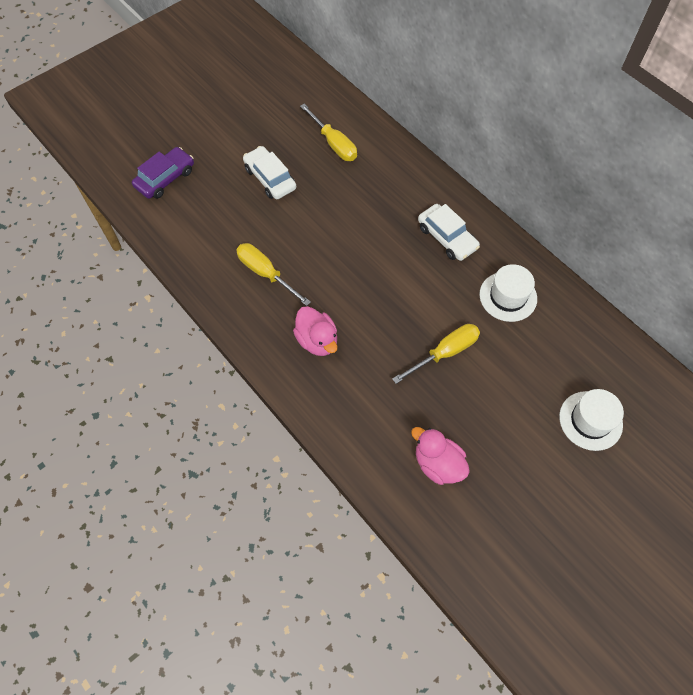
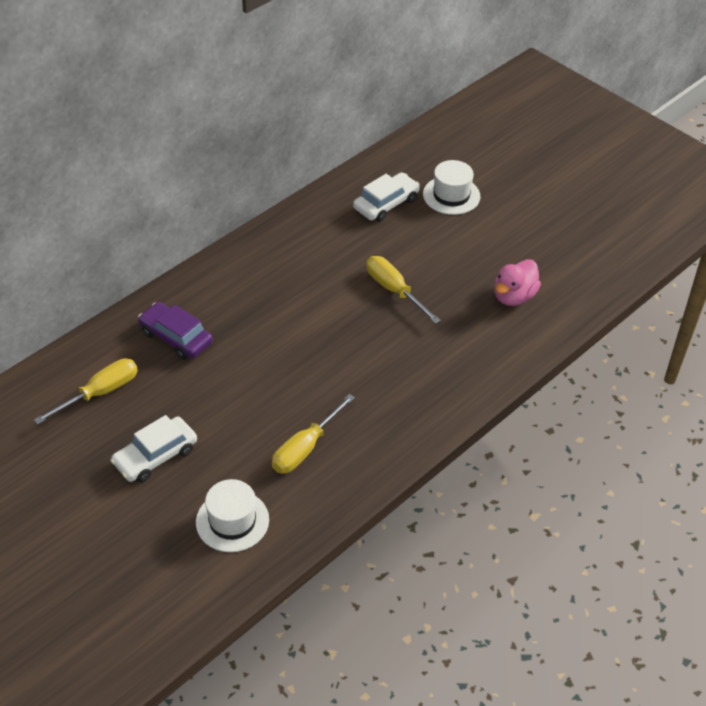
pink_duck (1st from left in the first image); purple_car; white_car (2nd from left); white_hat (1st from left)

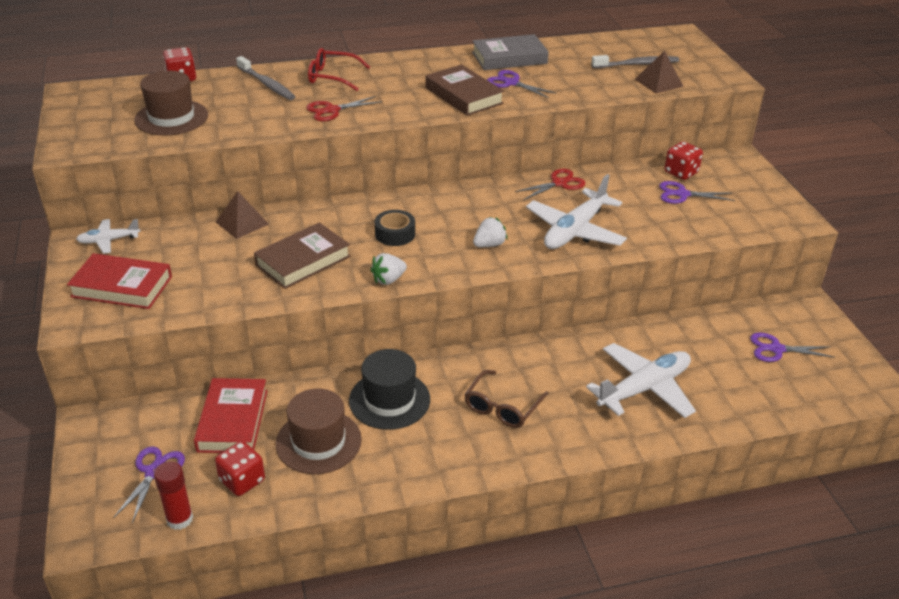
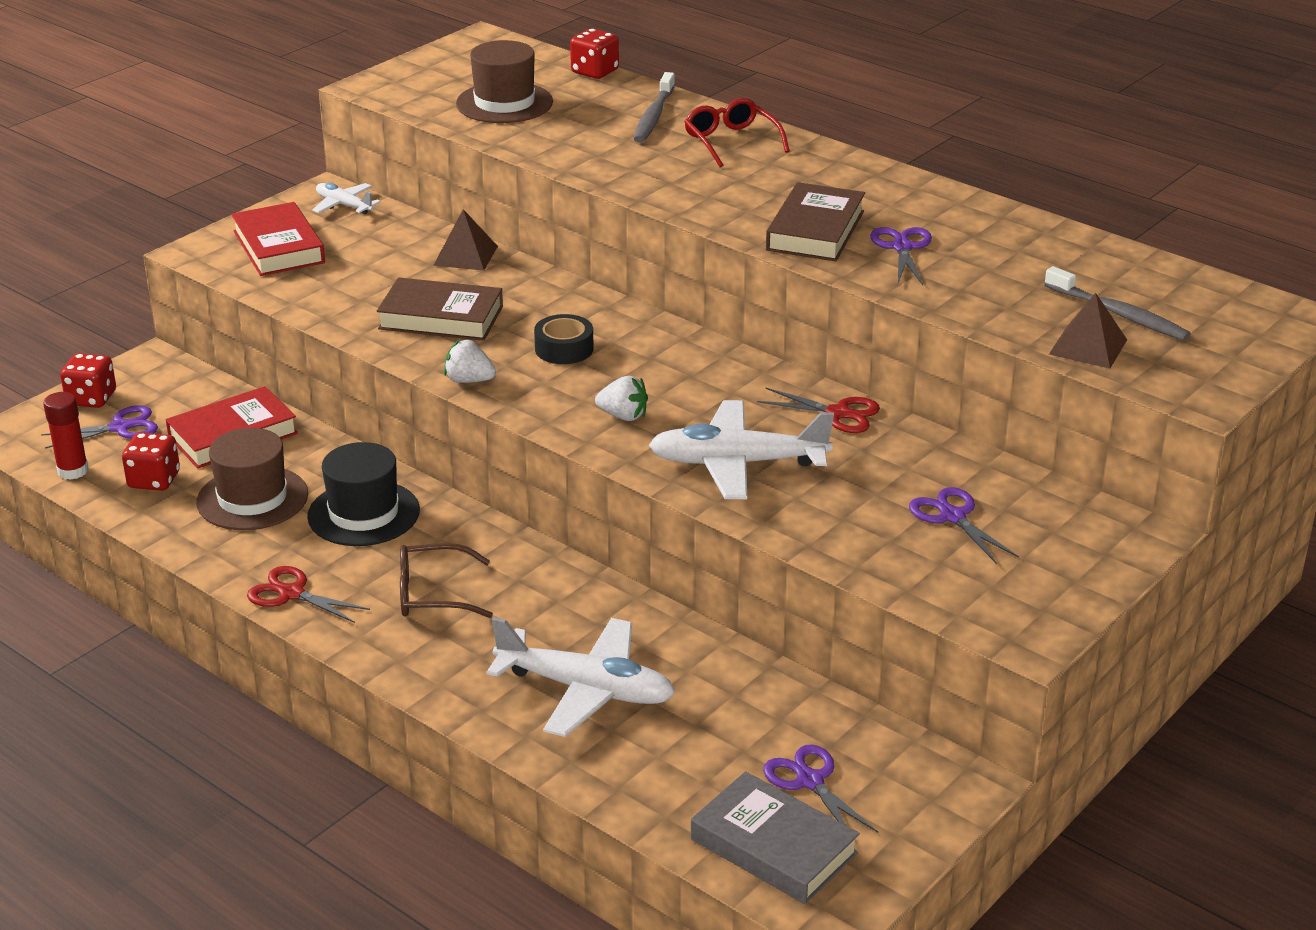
red_scissors (1st from left); grey_book; red_dice (1st from left)

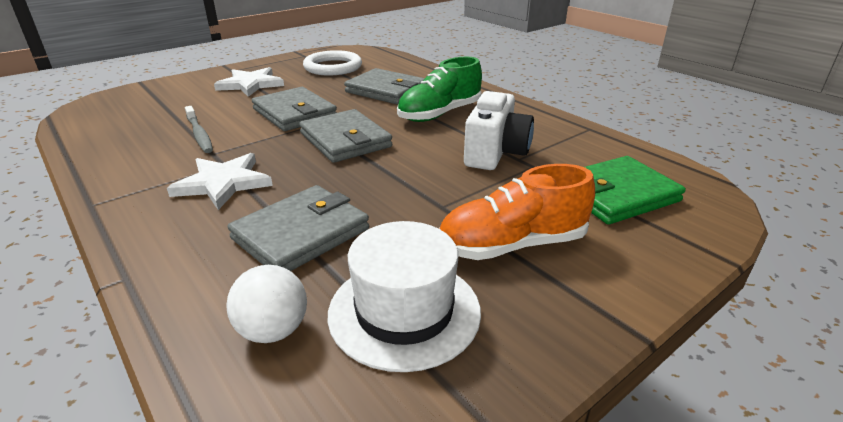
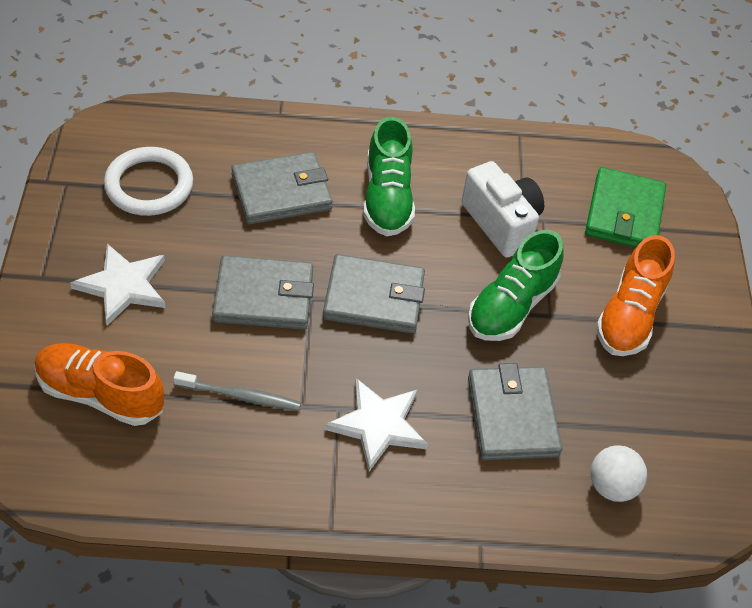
white_hat; orange_shoe (1st from left); green_shoe (2nd from left)

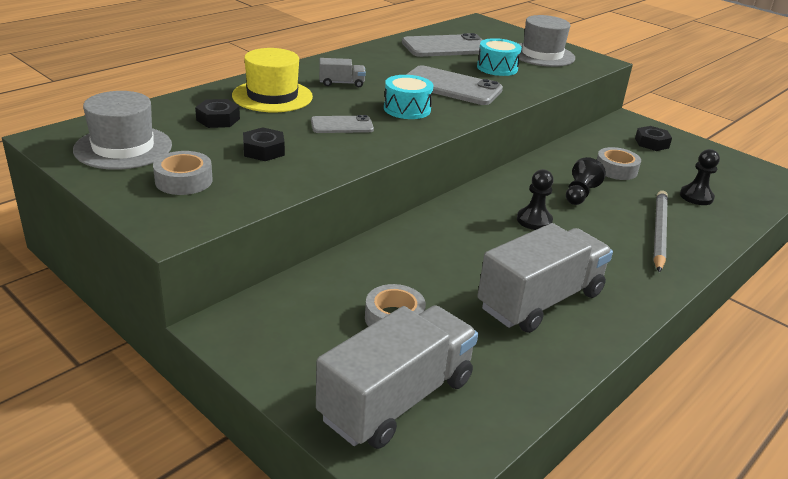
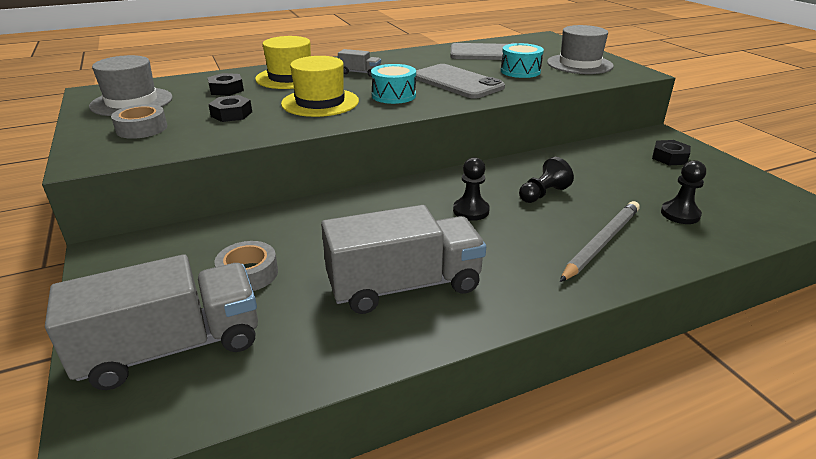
grey_tape (3rd from left in the first image); yellow_hat (2nd from left)

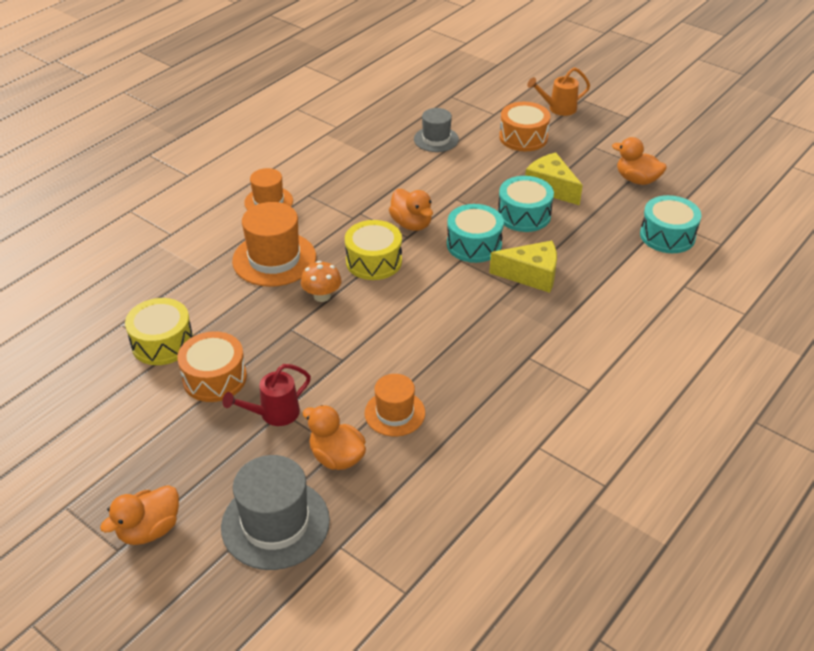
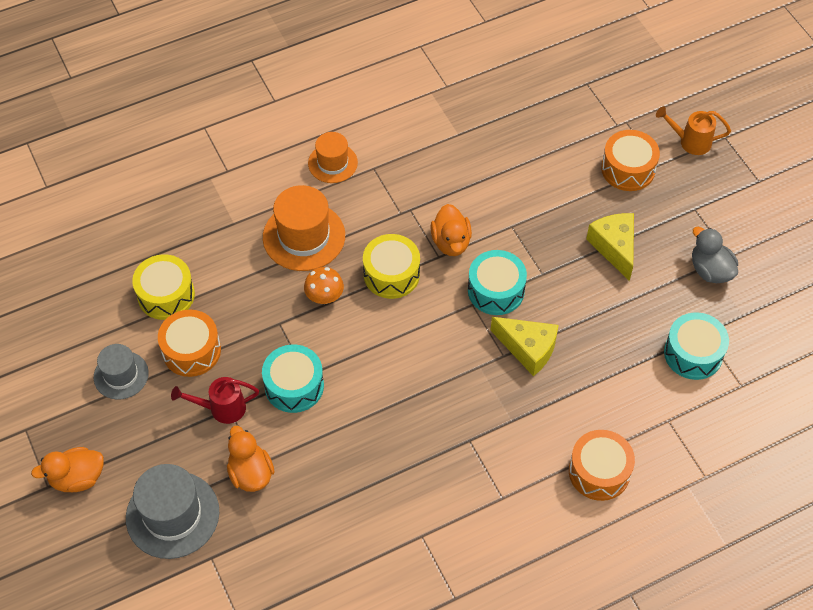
orange_hat (3rd from left in the first image); orange_drum (2nd from left); grey_hat (1st from left); turquoise_drum (1st from left); grey_duck

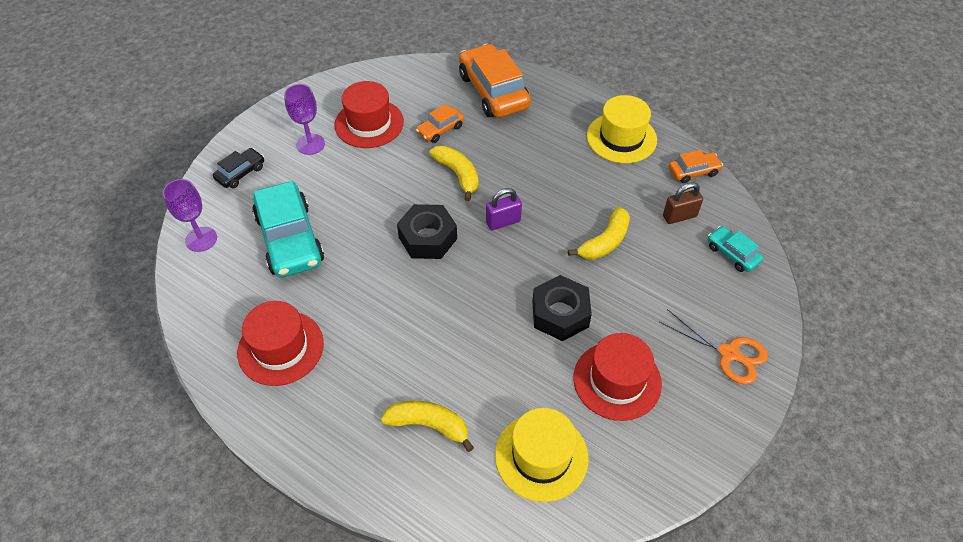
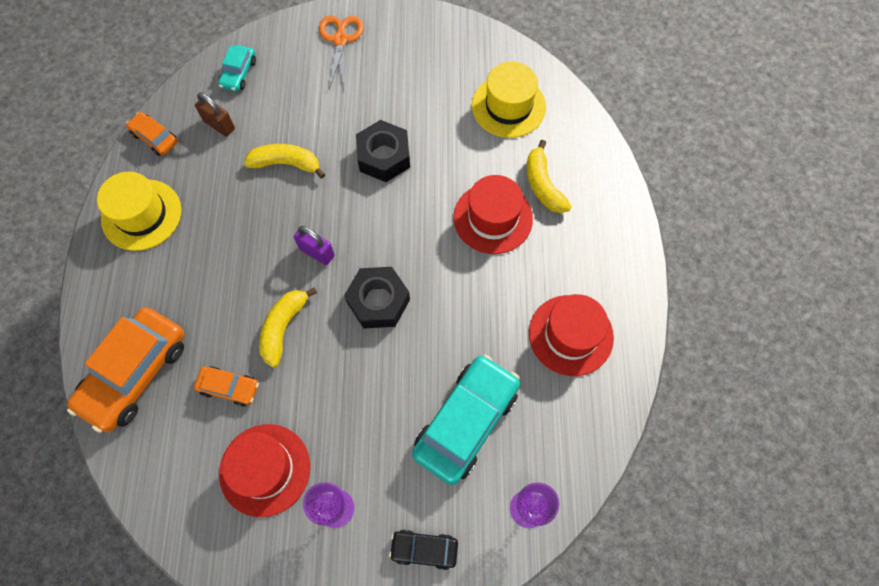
red_hat (2nd from left)

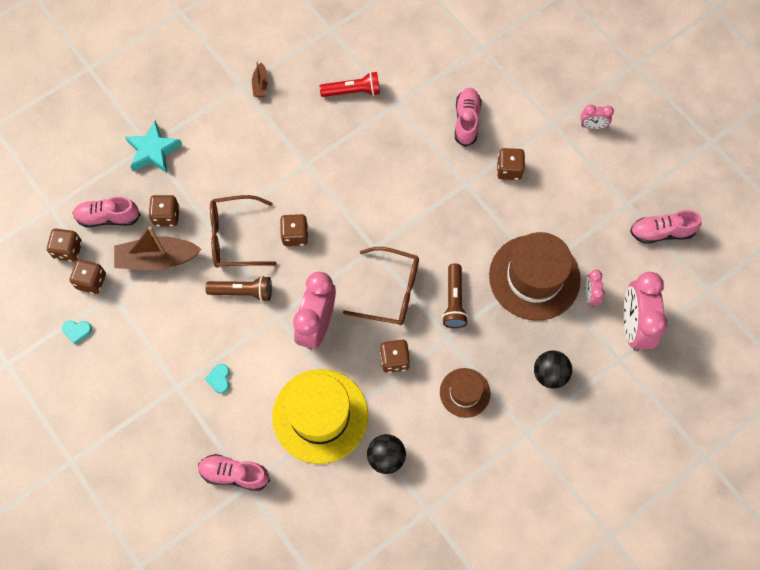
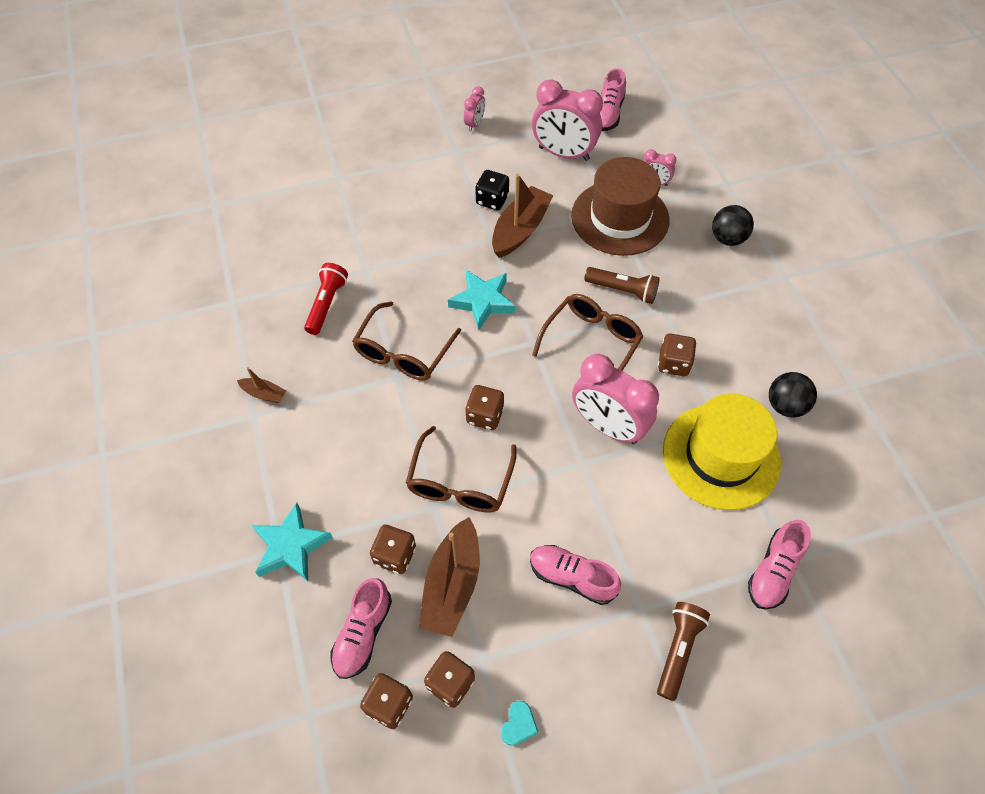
turquoise_heart (2nd from left in the first image); brown_hat (1st from left in the first image); brown_glasses (1st from left); turquoise_star (2nd from left); brown_boat (3rd from left); brown_flashlight (2nd from left); pink_shoe (2nd from left); pink_clock (2nd from left); black_dice

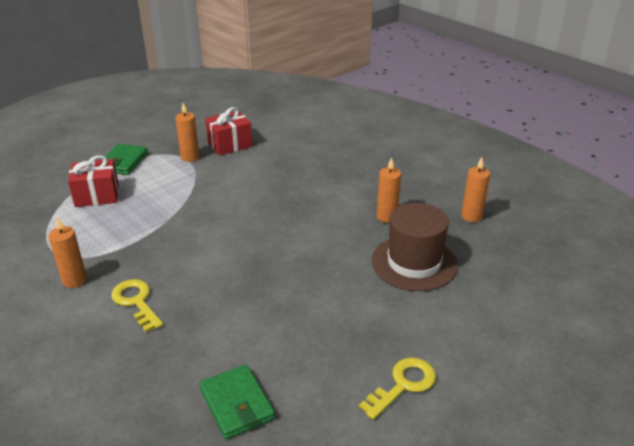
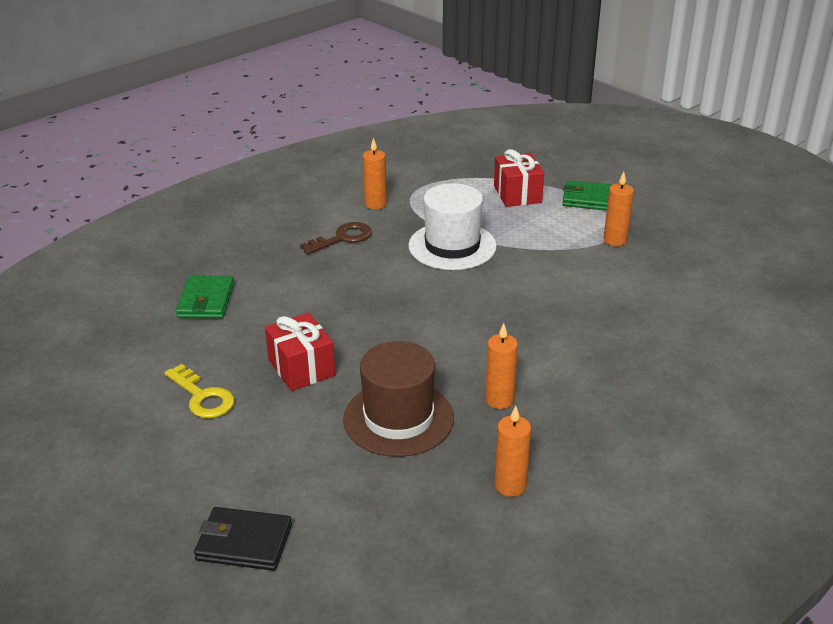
black_wallet; white_hat; red_gift (1st from left); brown_key; green_wallet (1st from left)

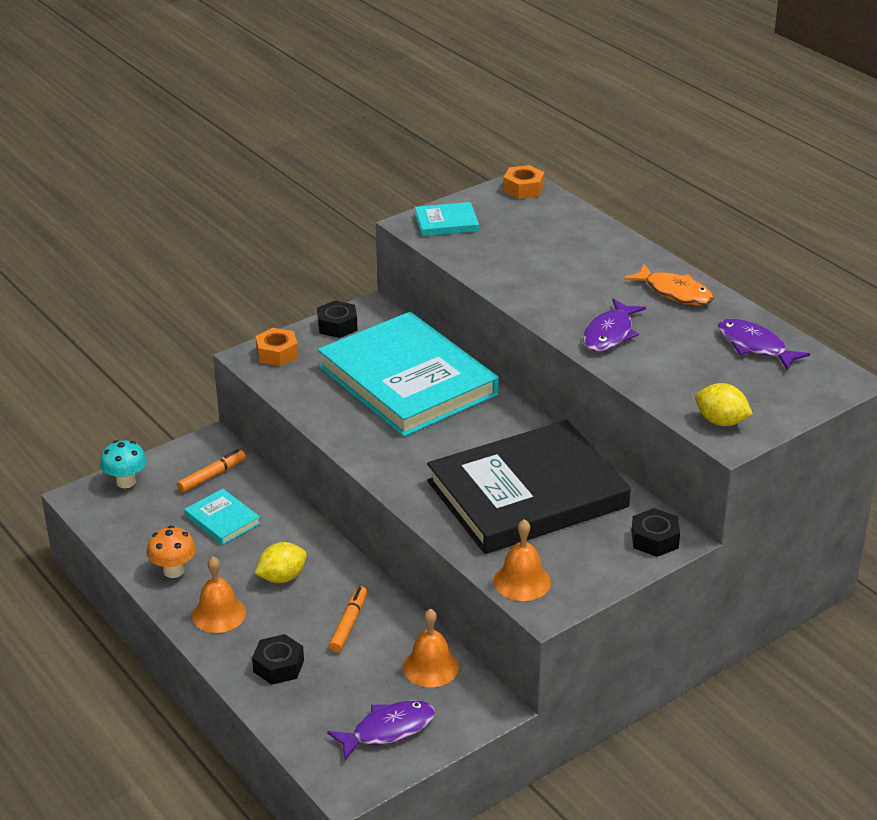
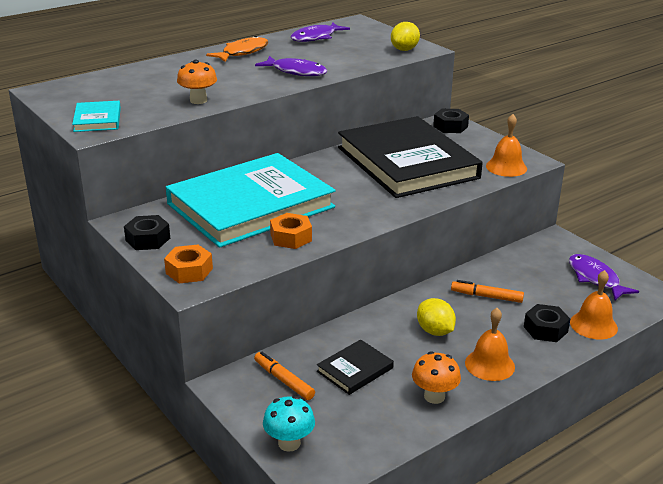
orange_mushroom (1st from left); orange_bell (3rd from left); orange_nut (2nd from left); black_book (1st from left)

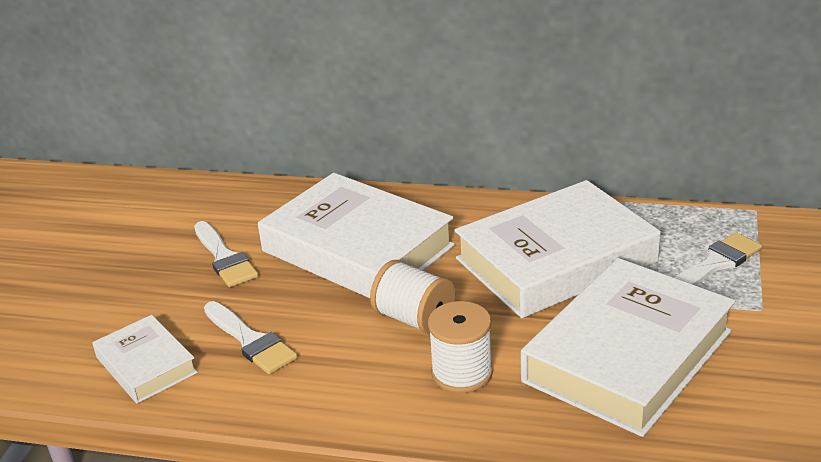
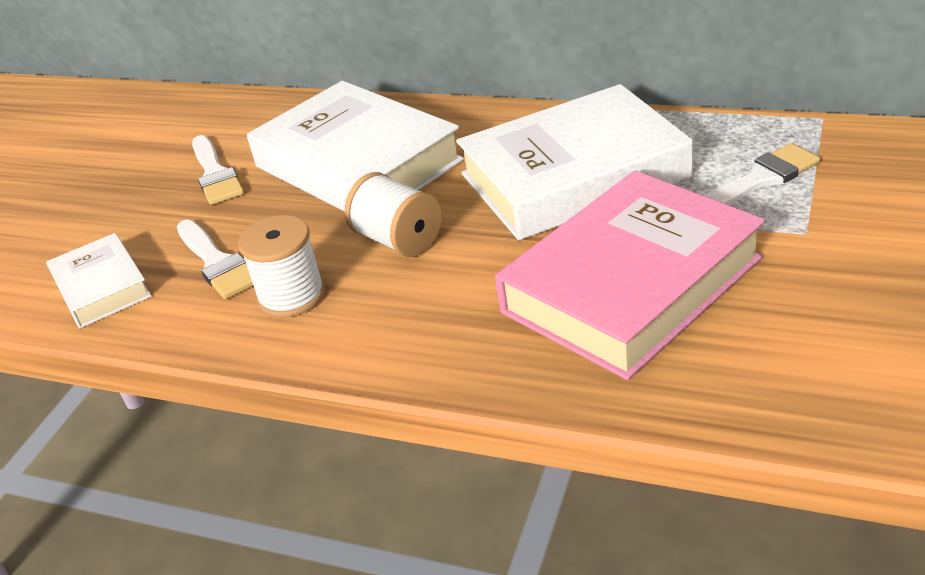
white_spool (1st from left); pink_book

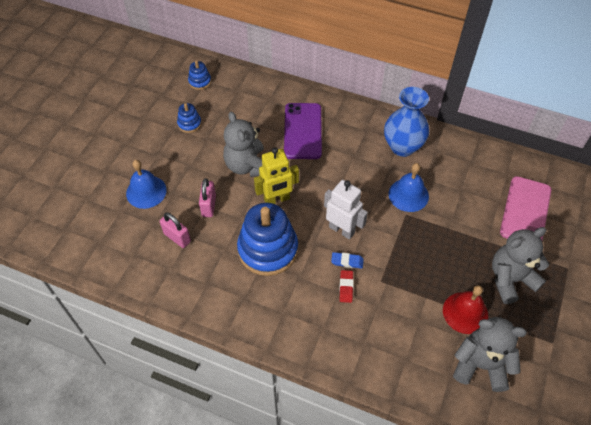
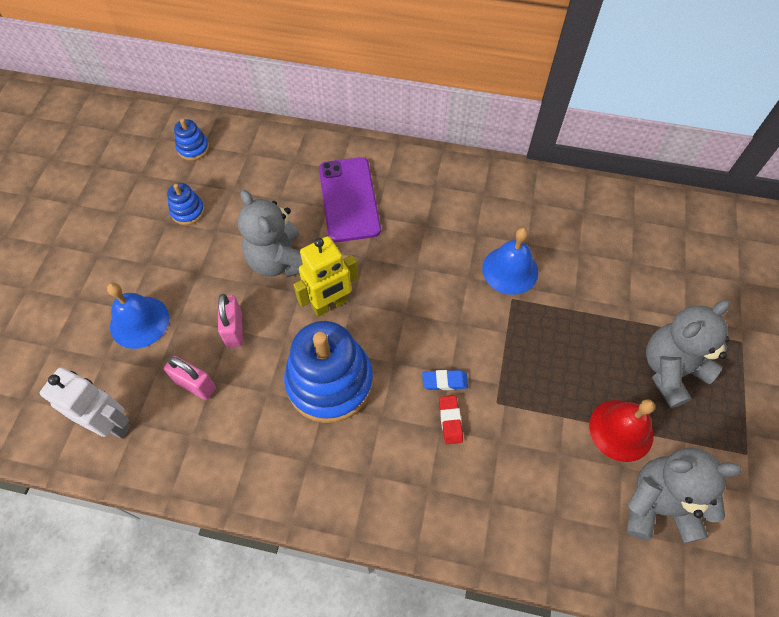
blue_vase; pink_phone; white_robot

